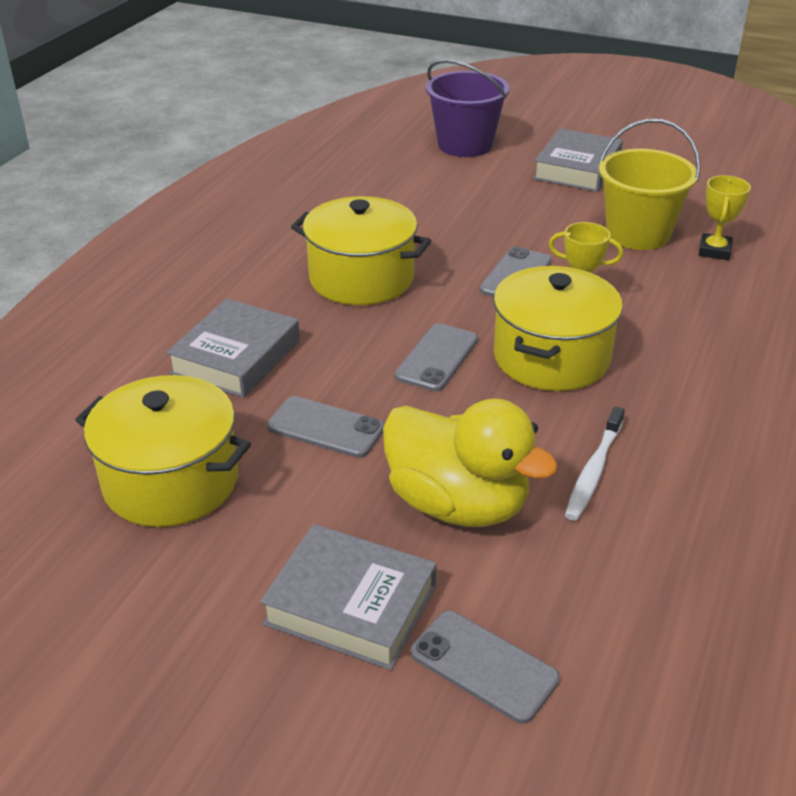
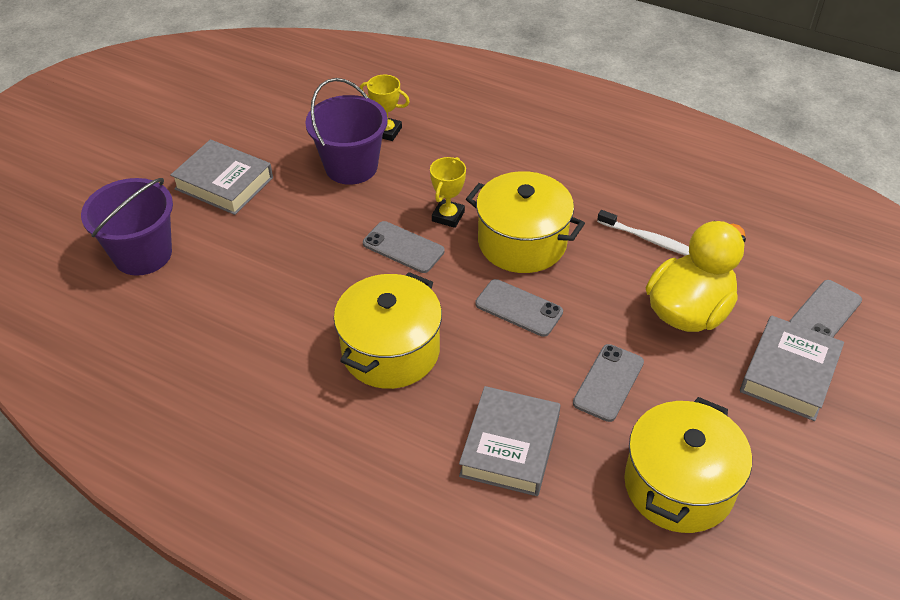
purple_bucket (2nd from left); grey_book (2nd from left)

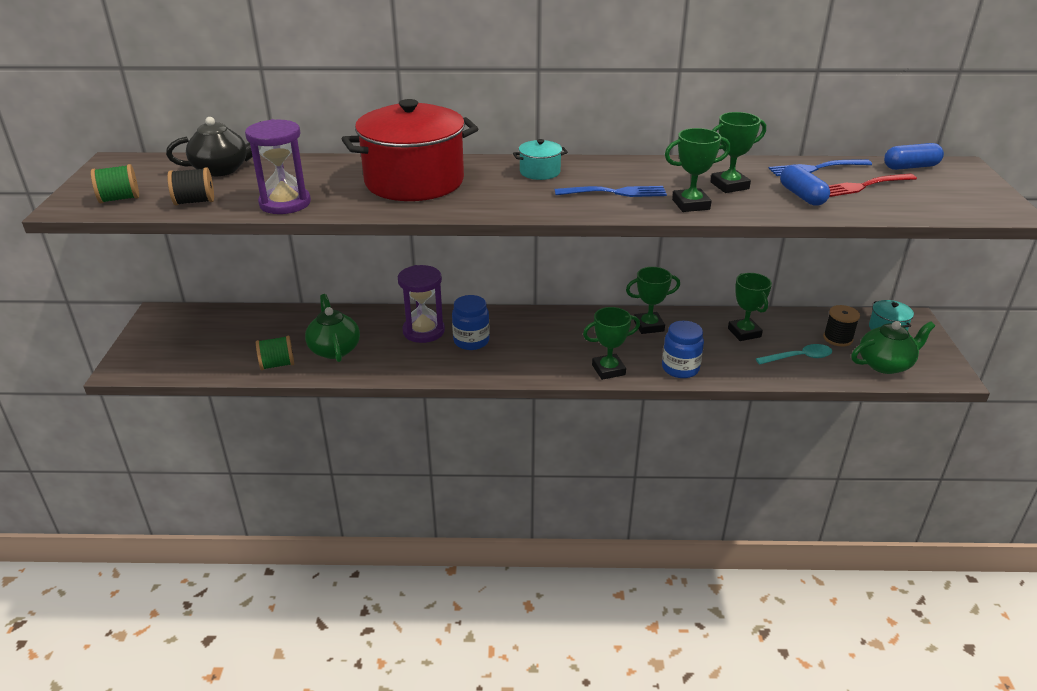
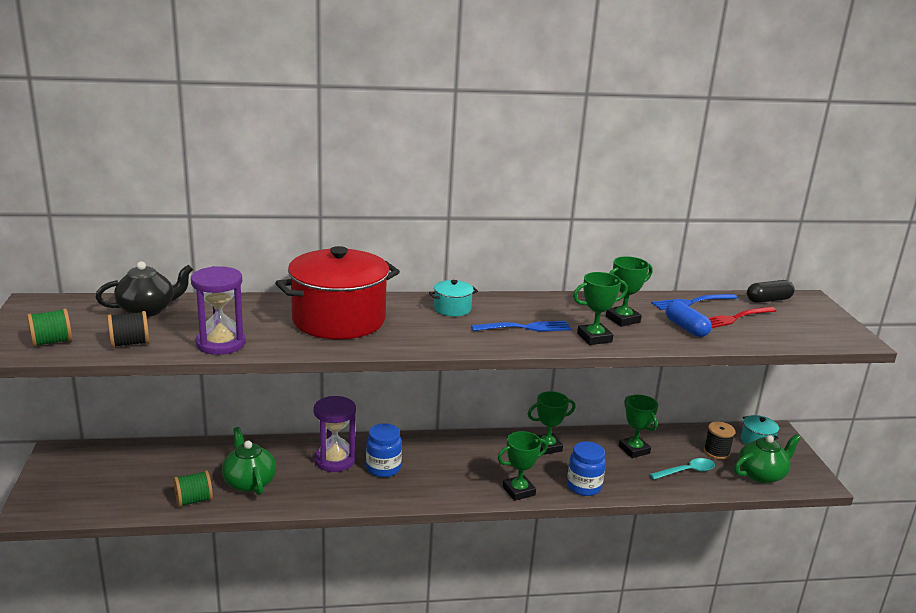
black_capsule

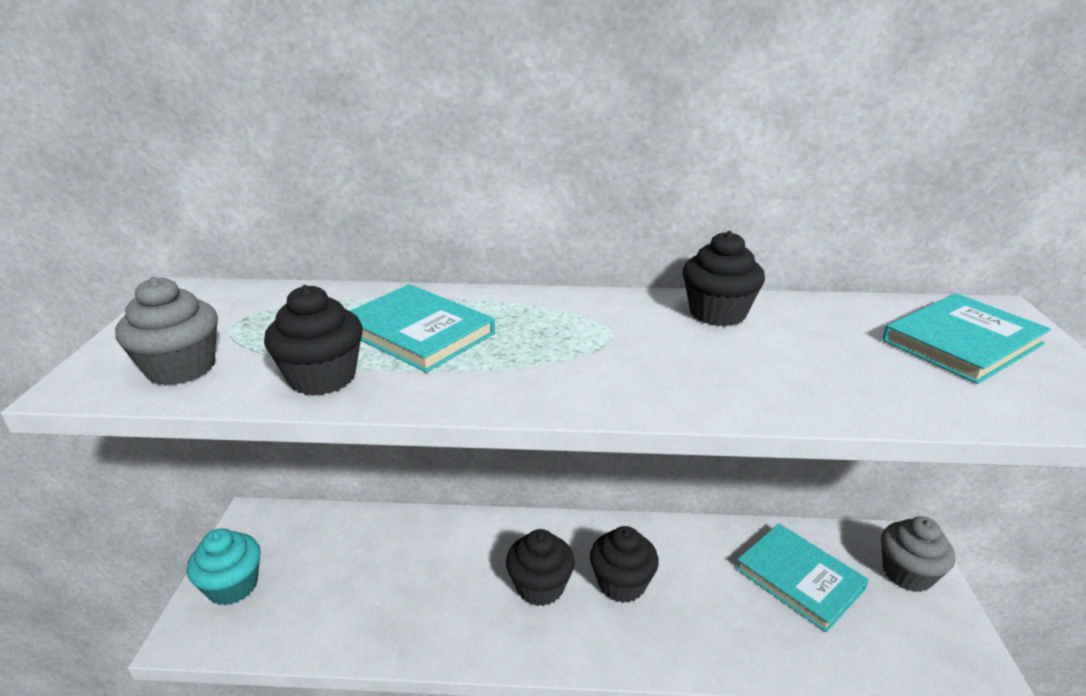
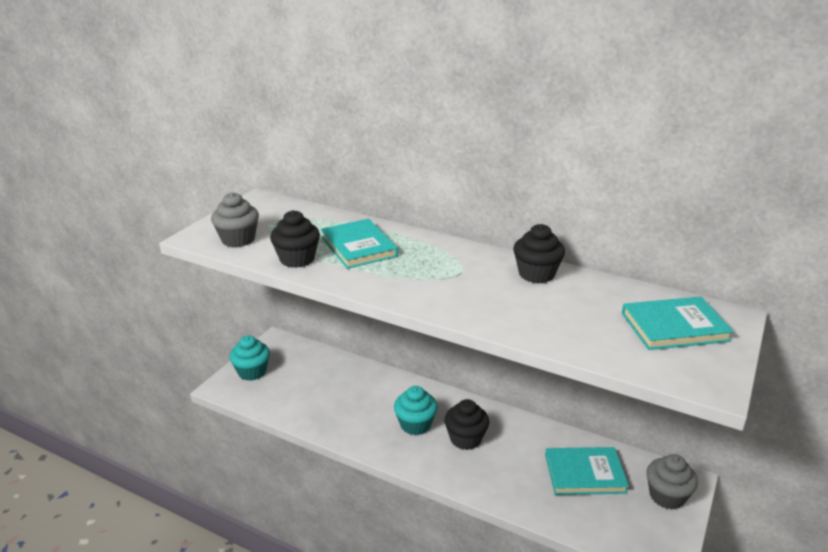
turquoise_cupcake (2nd from left); turquoise_book (2nd from left)

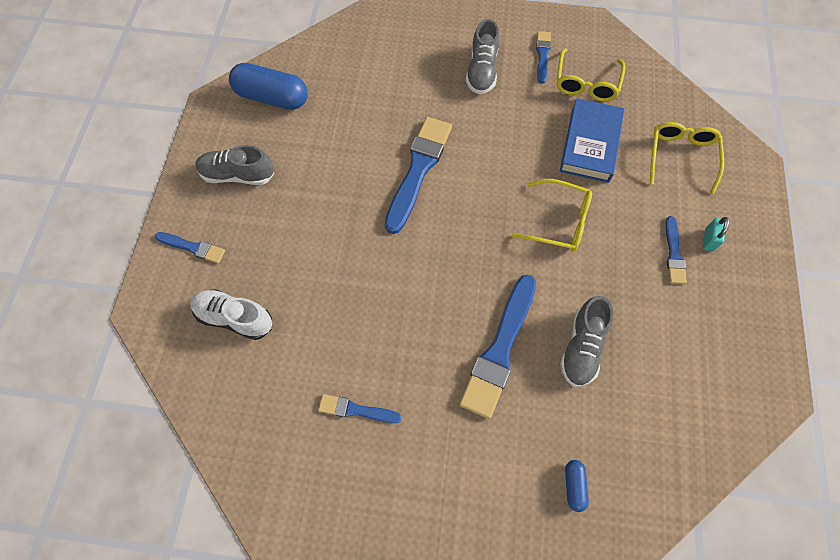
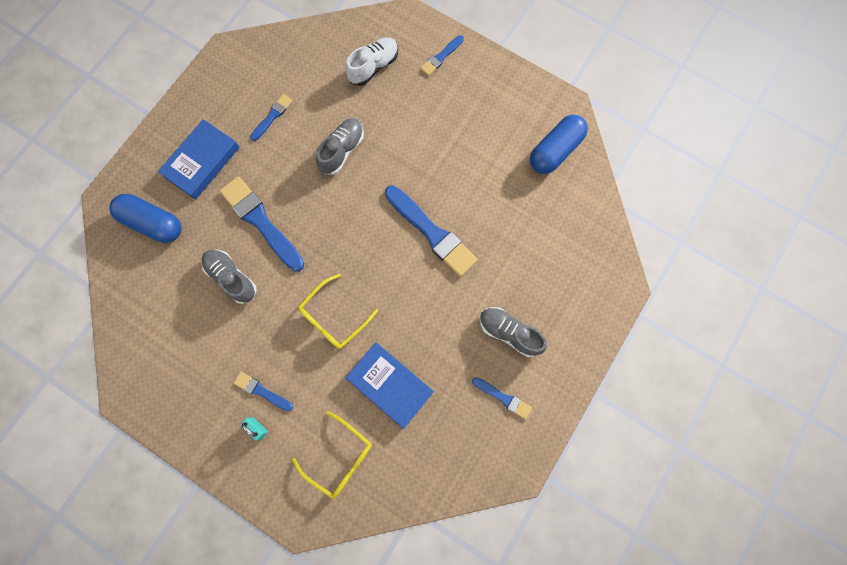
yellow_glasses (2nd from left in the first image); blue_book (1st from left); grey_shoe (2nd from left); blue_capsule (1st from left)

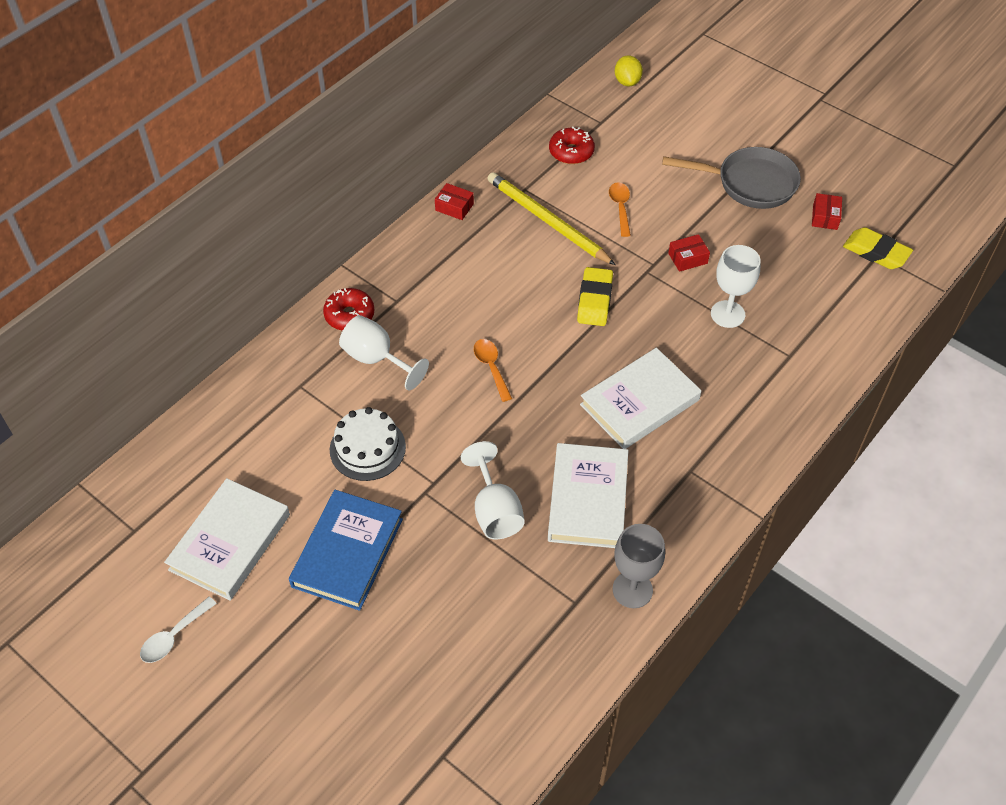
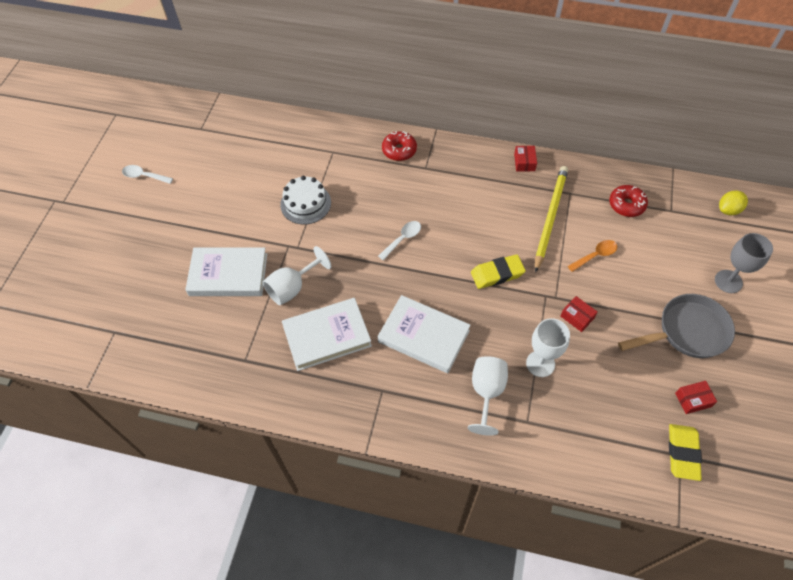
blue_book; white_book (1st from left); white_goblet (2nd from left); grey_goblet; white_spoon (2nd from left); grey_pan

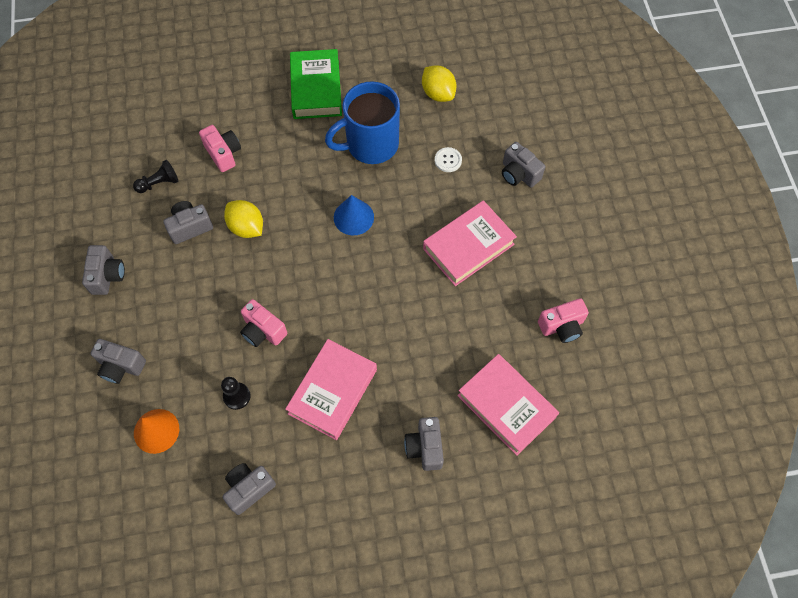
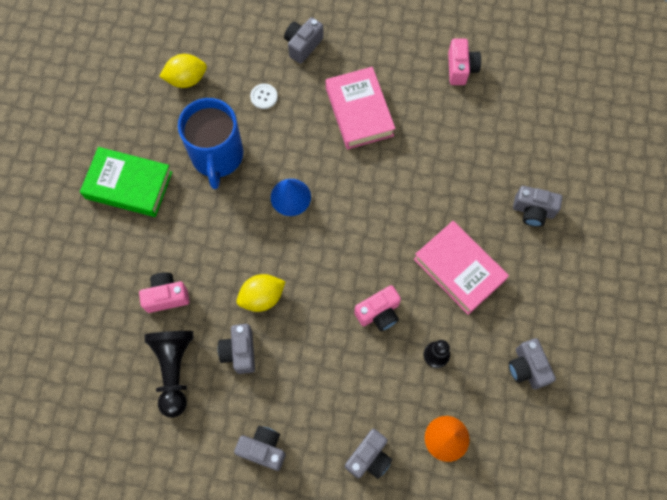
pink_book (3rd from left in the first image); grey_camera (3rd from left); black_pawn (1st from left)

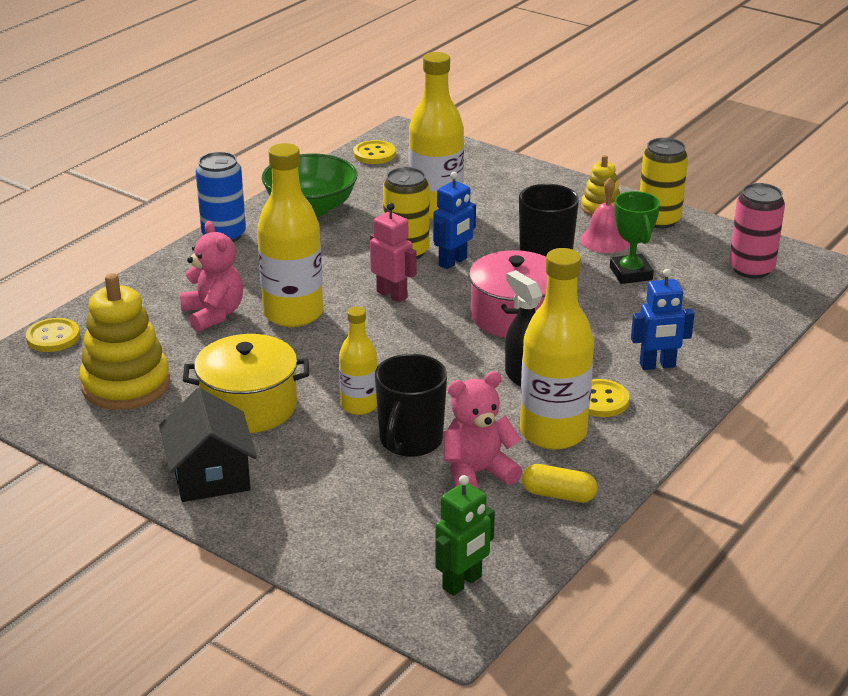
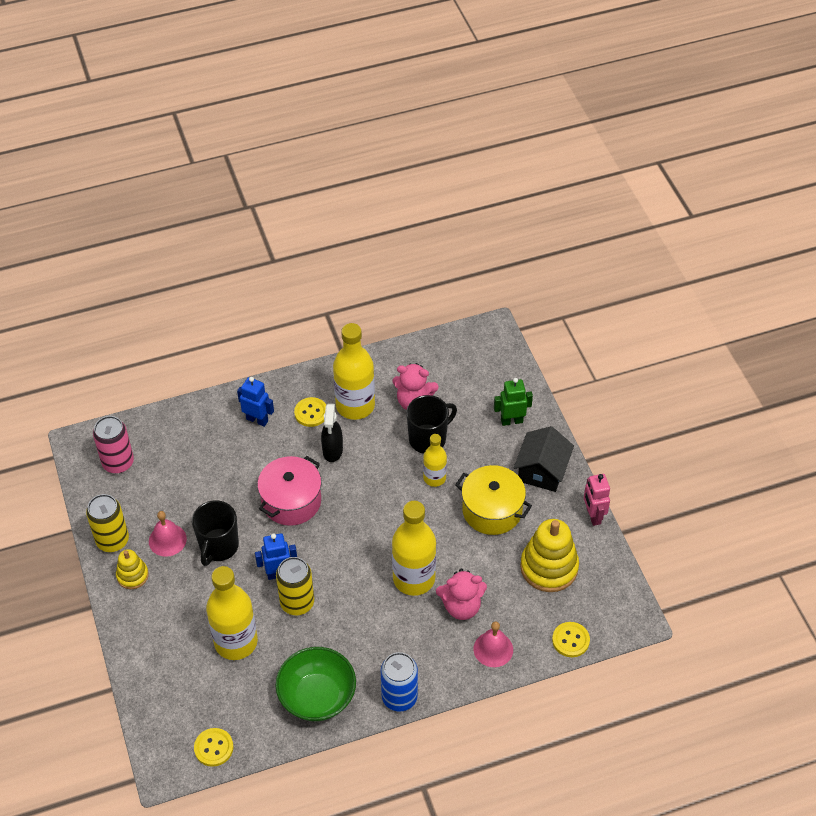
yellow_capsule; green_trophy; pink_bell (2nd from left); pink_robot; green_robot; pink_teddy_bear (2nd from left)

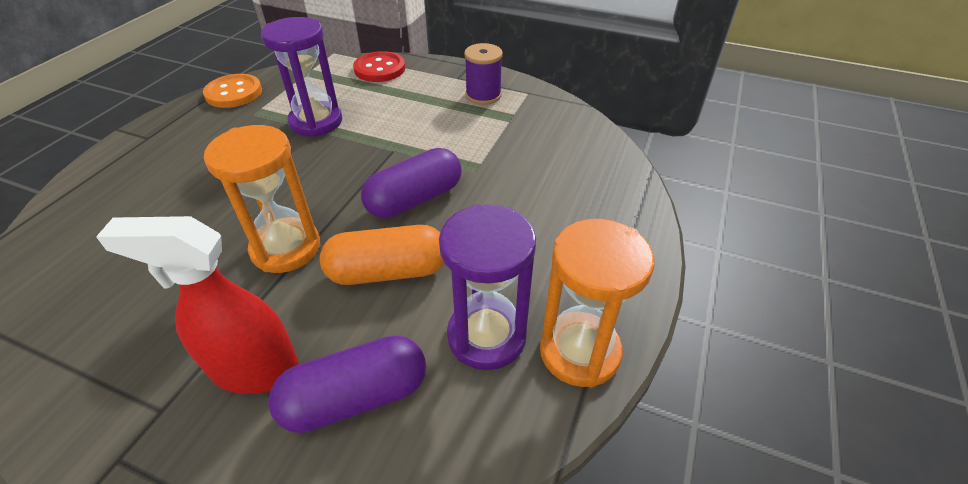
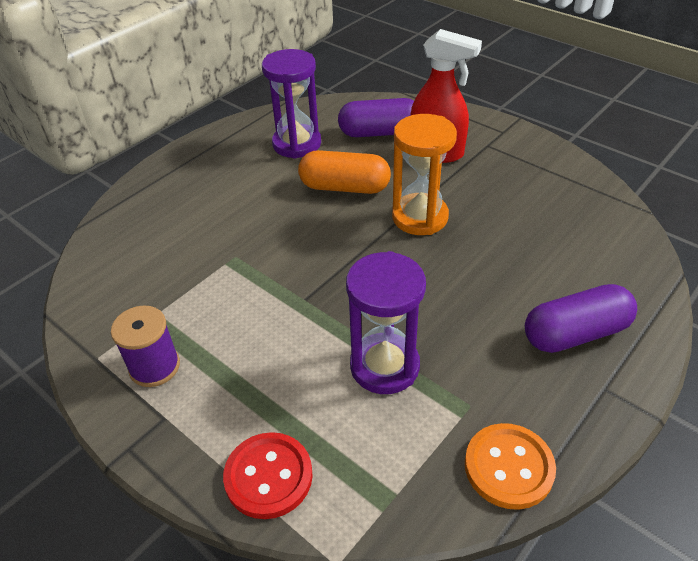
orange_hourglass (2nd from left in the first image); purple_capsule (2nd from left)

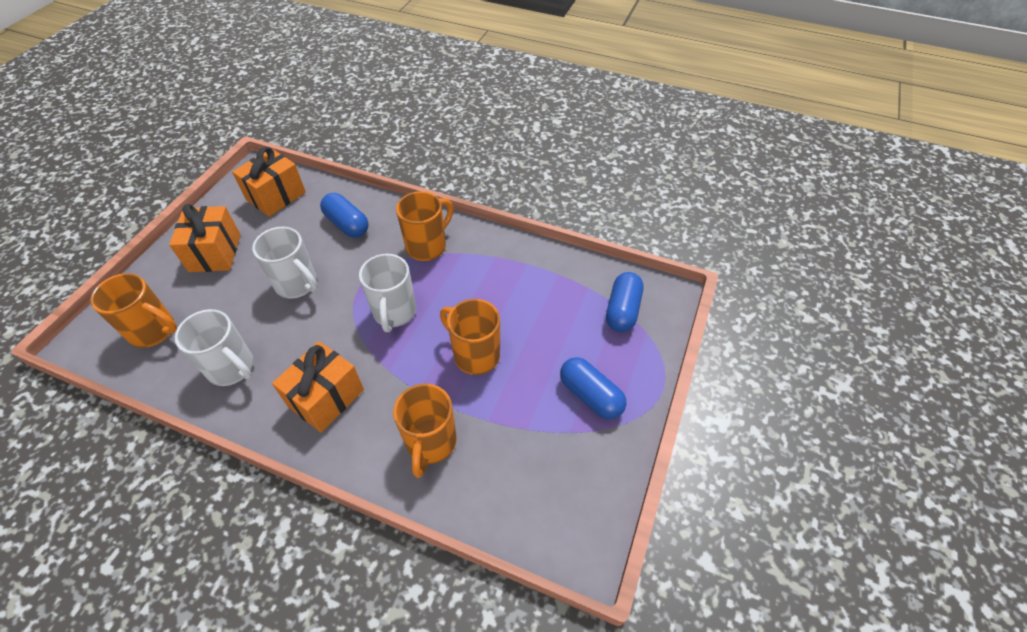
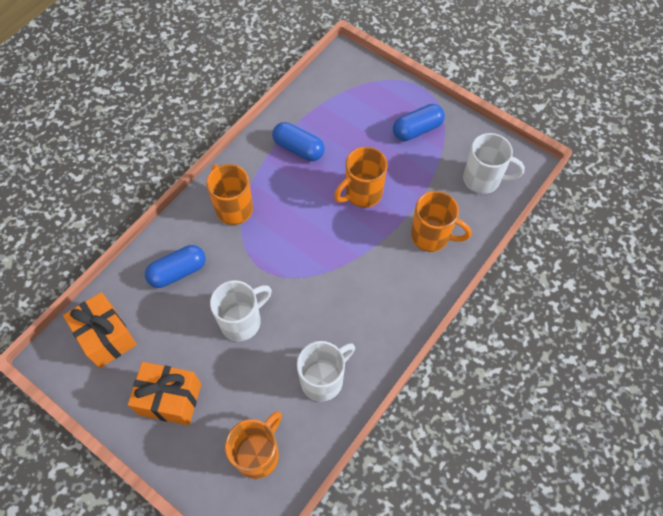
orange_gift (3rd from left in the first image); white_mug (3rd from left); blue_capsule (2nd from left)

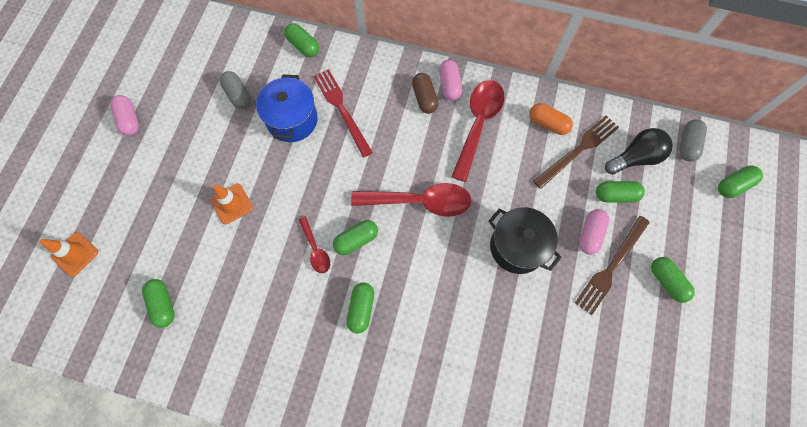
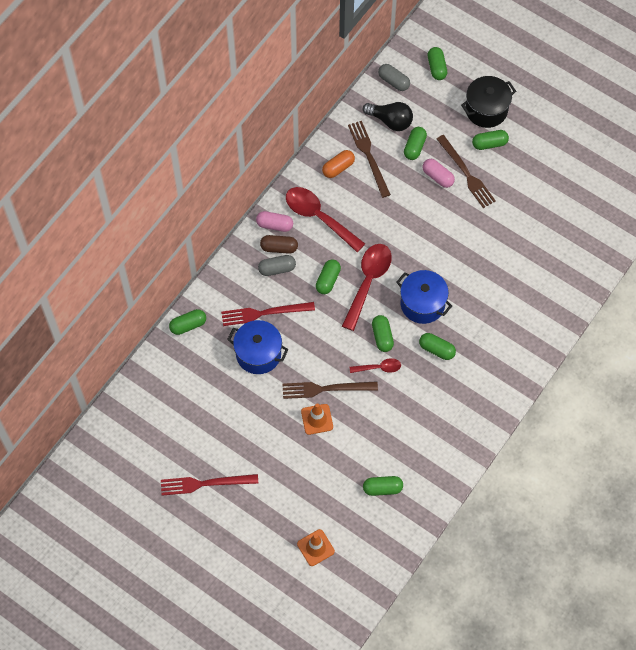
brown_fork (1st from left); green_capsule (2nd from left); blue_pot (2nd from left); grey_capsule (1st from left); black_pot; red_fork (1st from left); black_light_bulb

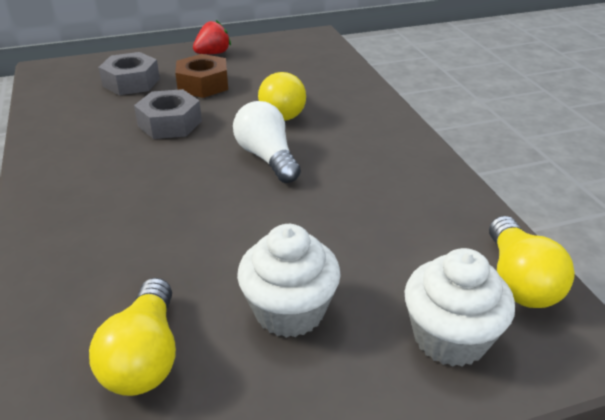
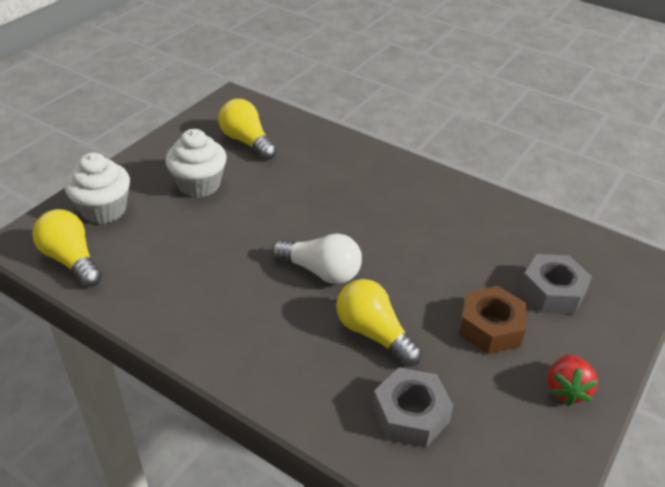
grey_nut (1st from left)

